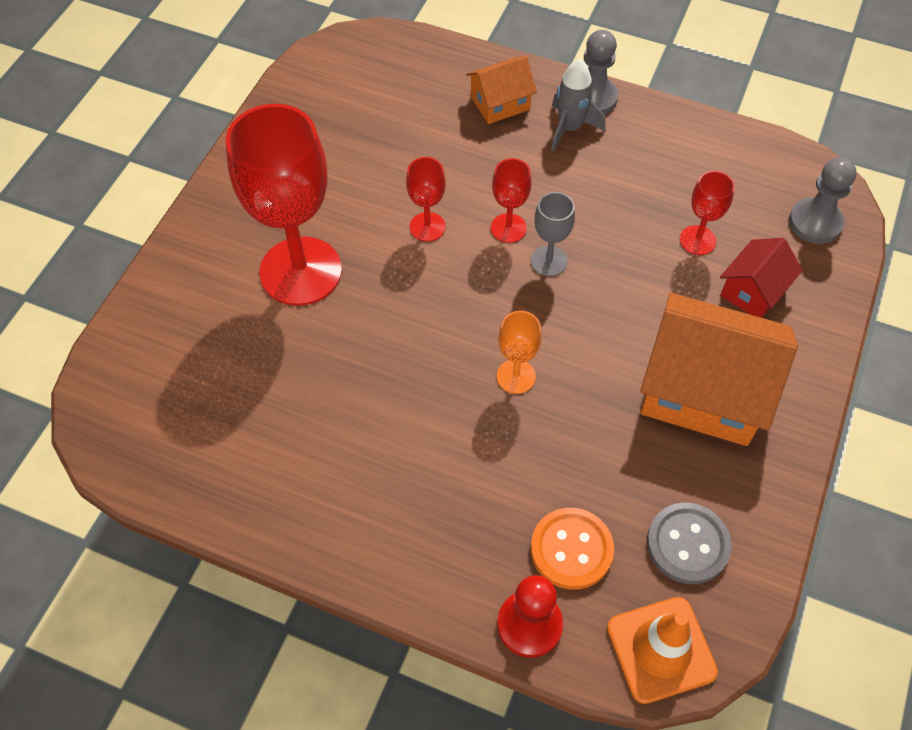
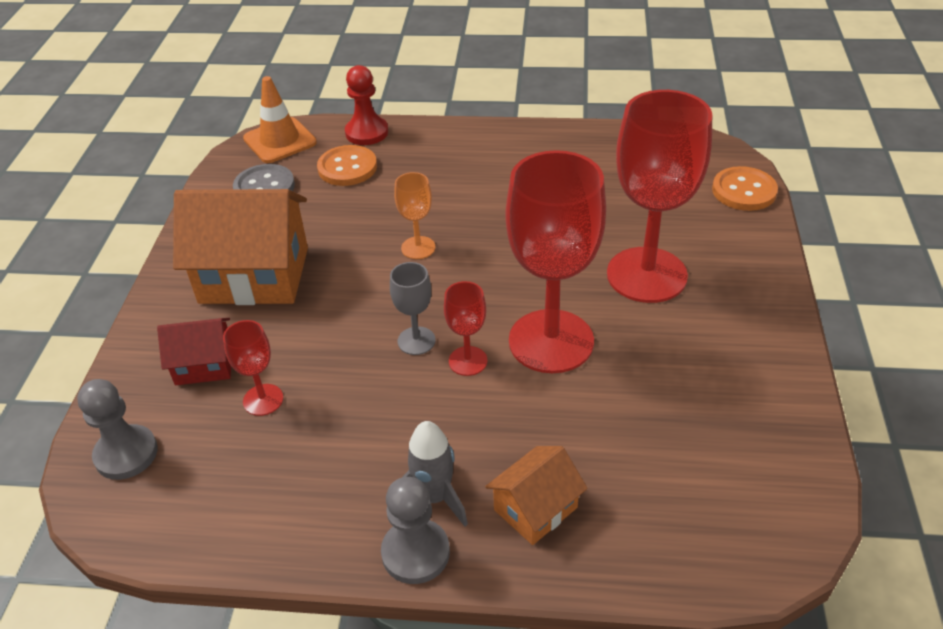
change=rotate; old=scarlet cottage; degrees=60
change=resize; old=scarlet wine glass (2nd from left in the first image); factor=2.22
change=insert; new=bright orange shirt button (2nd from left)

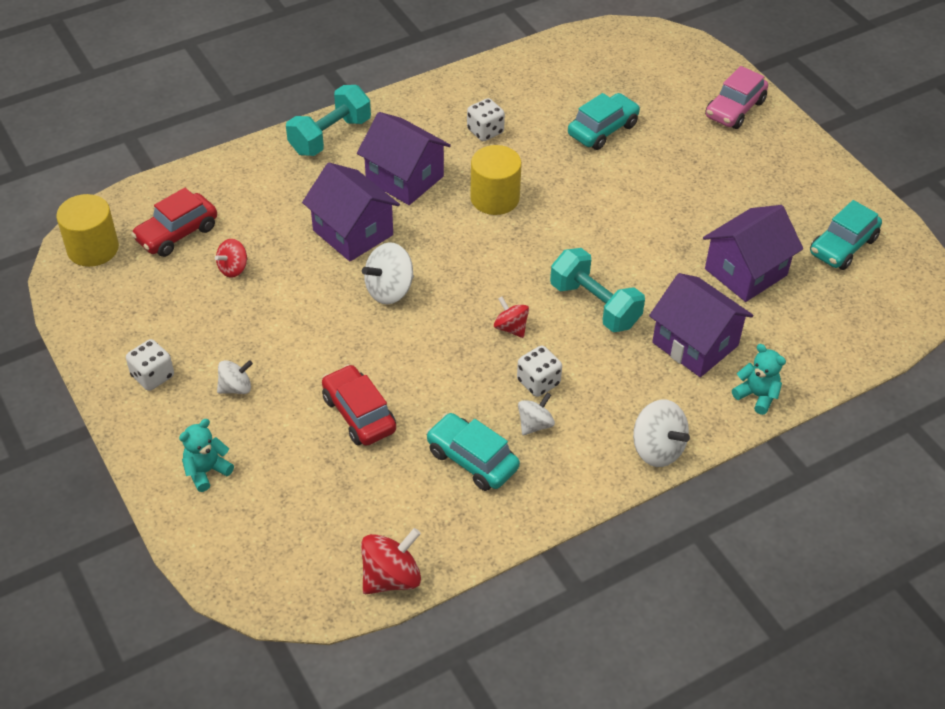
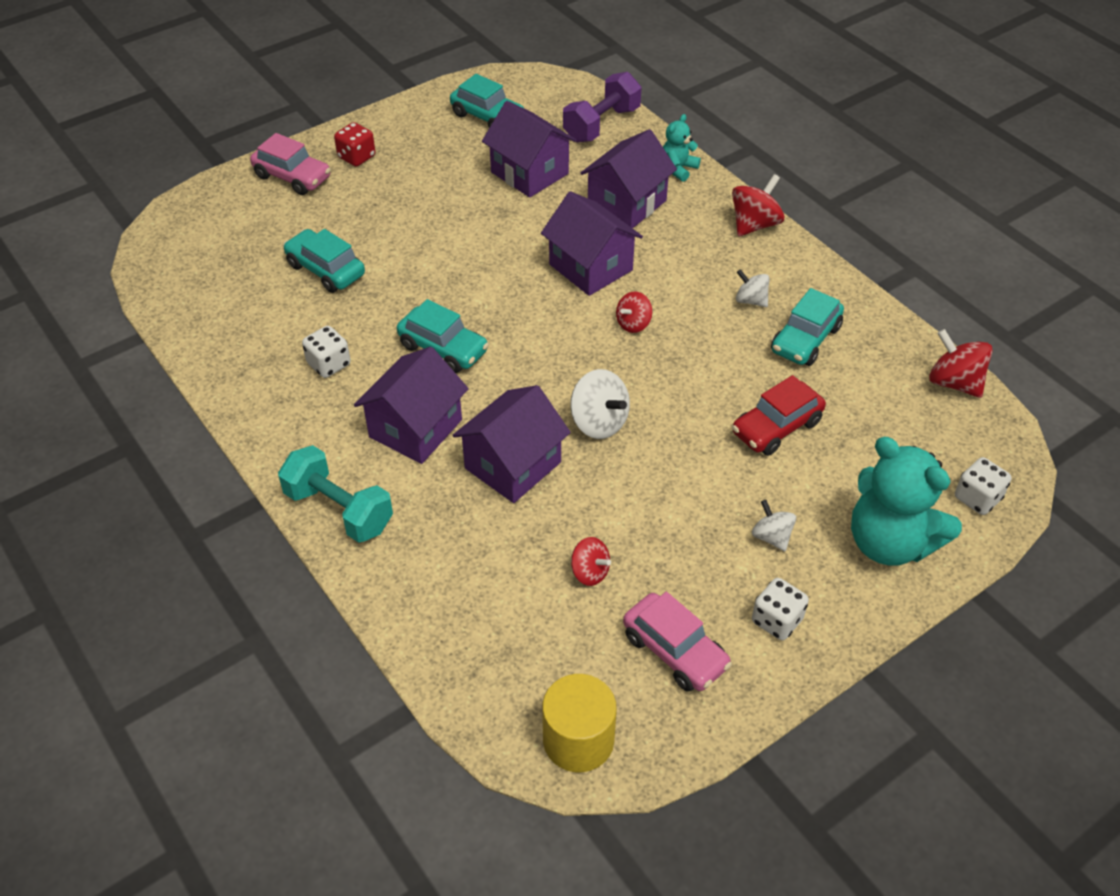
change=insert; new=scarlet dice
change=replace; old=golden cylinder shape (2nd from left); new=teal automobile (2nd from left)
change=replace; old=teal hand weight (2nd from left); new=royal purple cottage (4th from left)
change=insert; new=royal purple hand weight
change=insert; new=rosy automobile (2nd from left)
change=recolor; old=pure white toy top (4th from left); new=scarlet toy top (3rd from left)
change=resize; old=teal teddy bear (1st from left in the first image); factor=2.05
change=move; old=pure white dice (3rd from left)
change=delete; old=scarlet automobile (1st from left)

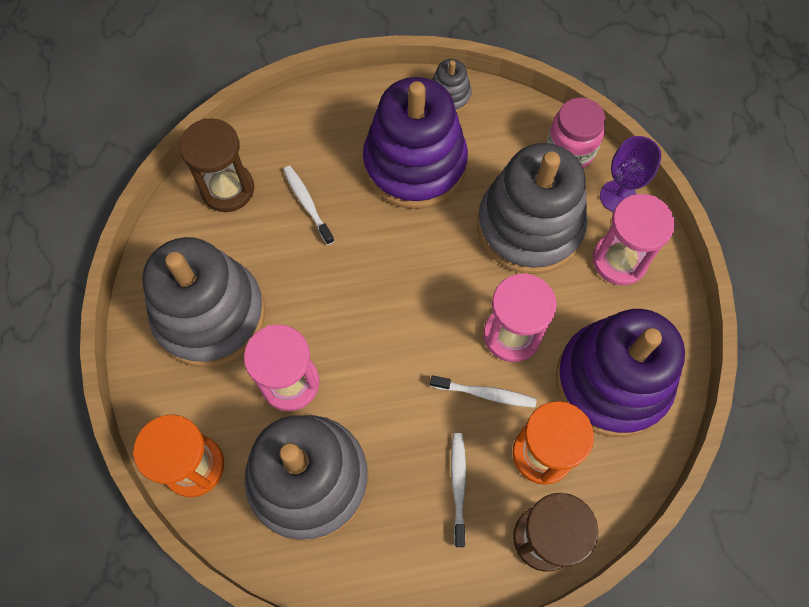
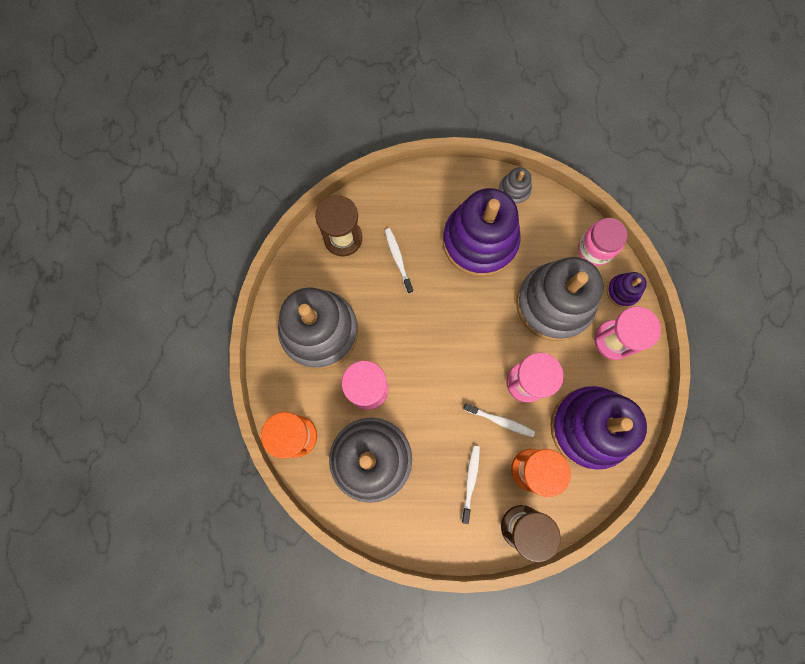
change=replace; old=royal purple wine glass; new=royal purple stacking rings (3rd from left)

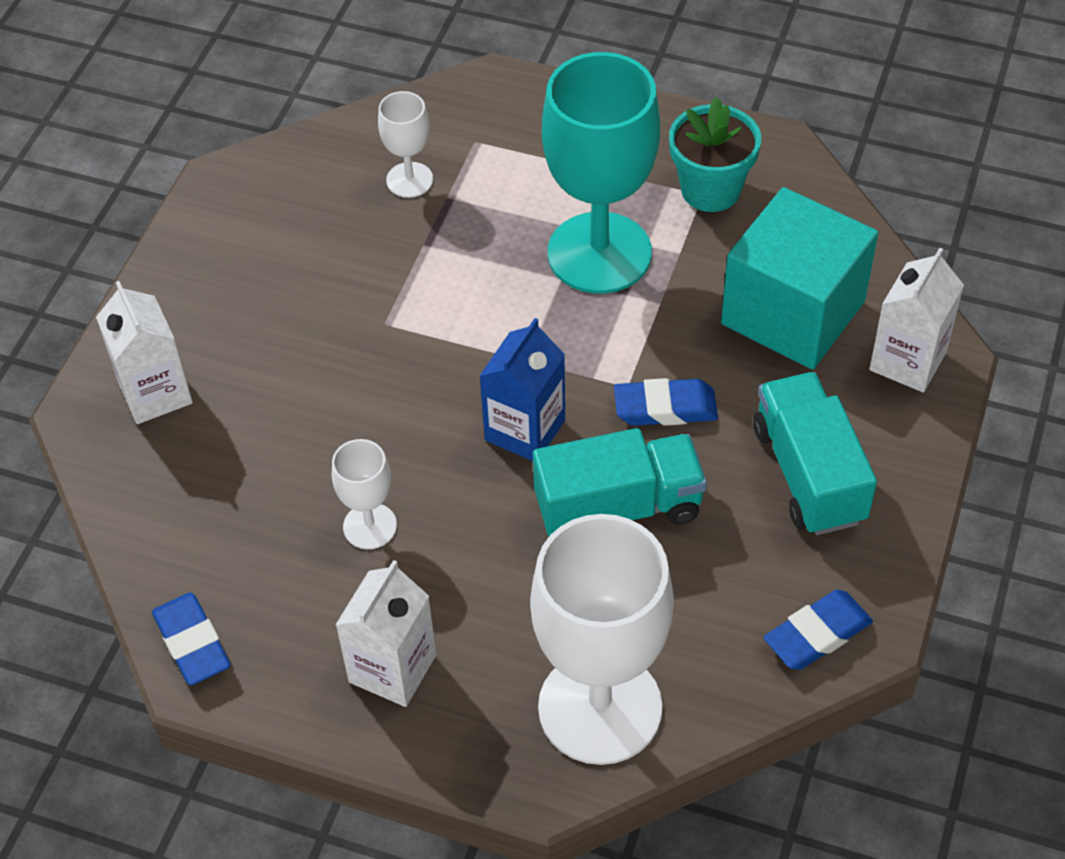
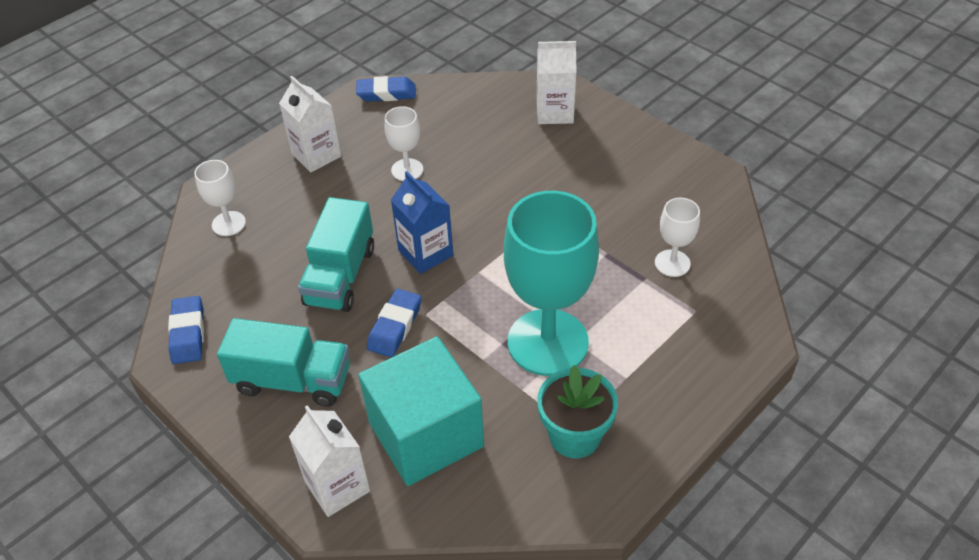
change=resize; old=pure white wine glass (3rd from left in the first image); factor=0.47

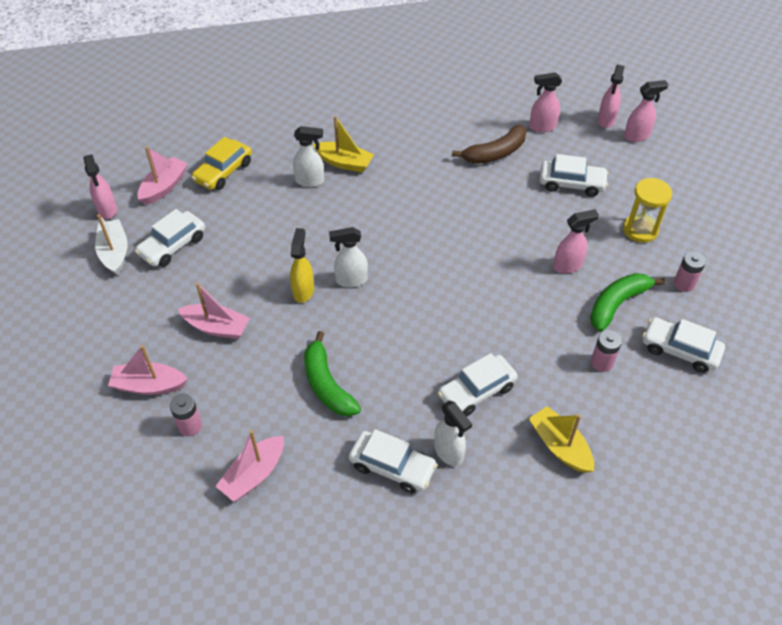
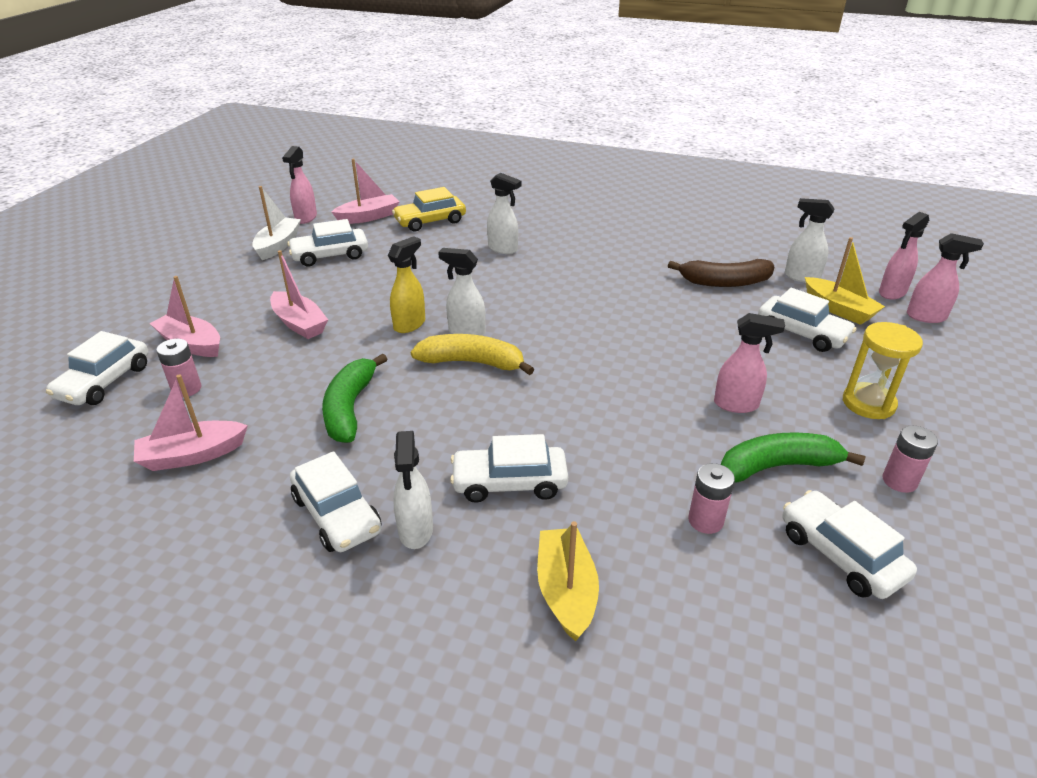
change=insert; new=pure white automobile (1st from left)
change=insert; new=golden banana
change=recolor; old=rosy spray bottle (2nd from left); new=pure white spray bottle (4th from left)
change=move; old=golden toy boat (1st from left in the first image); new=golden toy boat (2nd from left)

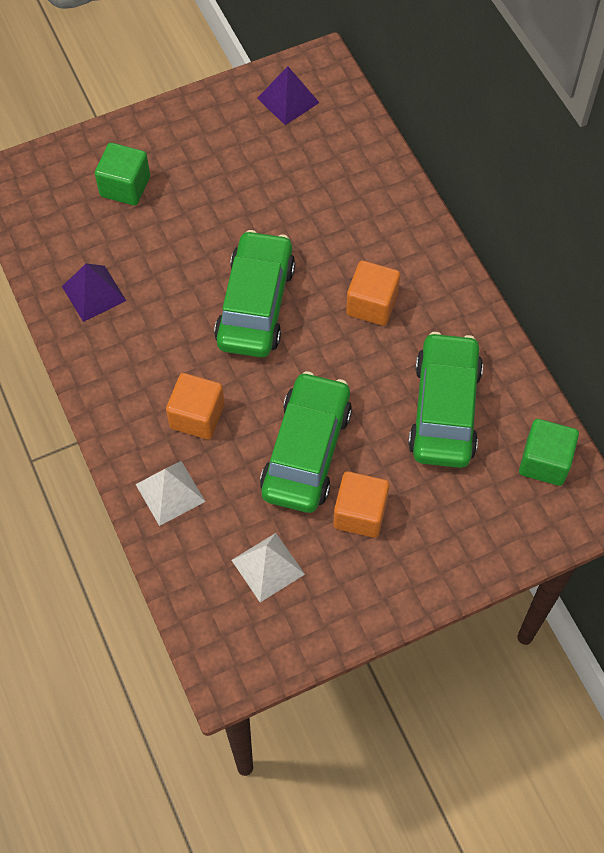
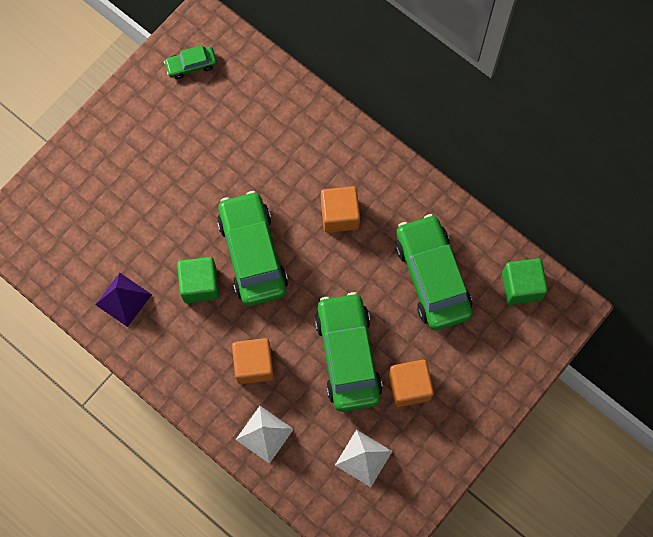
change=replace; old=royal purple pyramid shape (2nd from left); new=green automobile (1st from left)
change=move; old=green solid cube (1st from left)

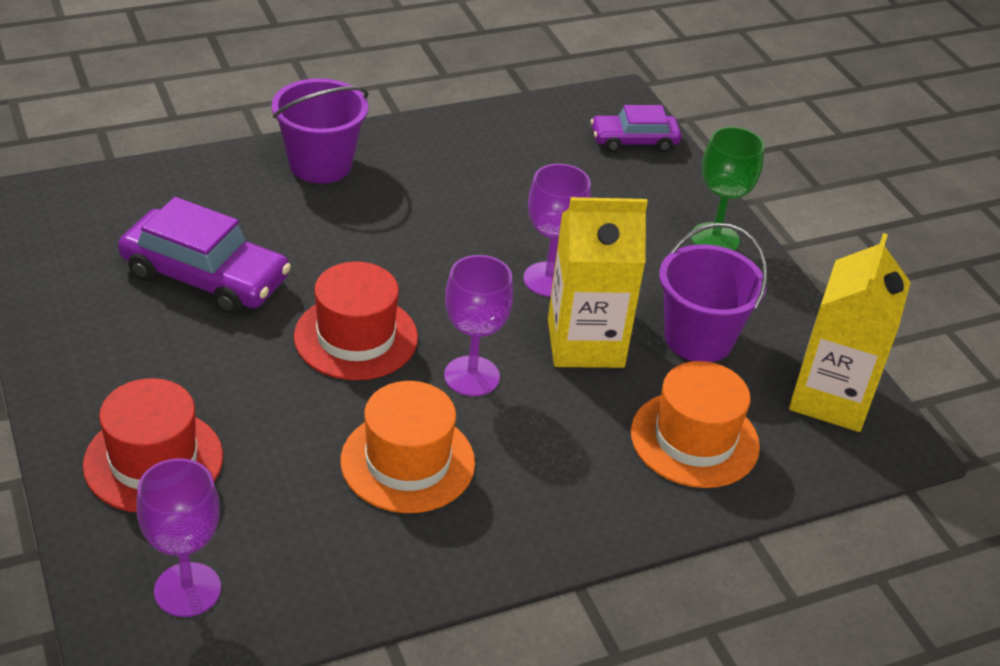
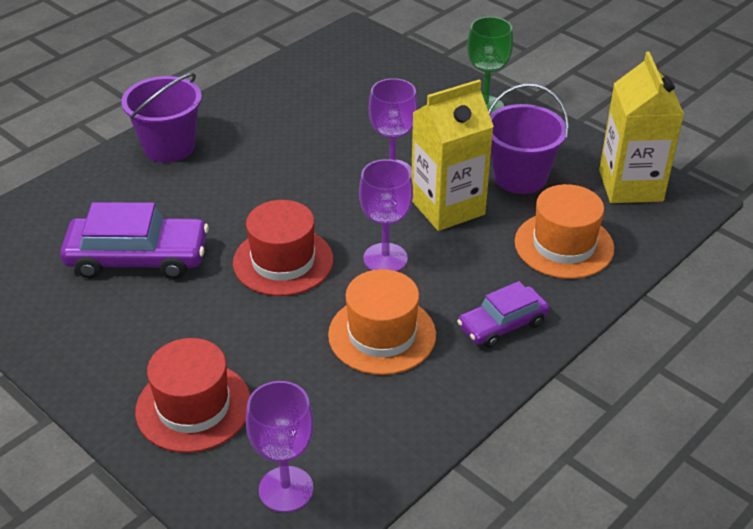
change=move; old=royal purple automobile (2nd from left)

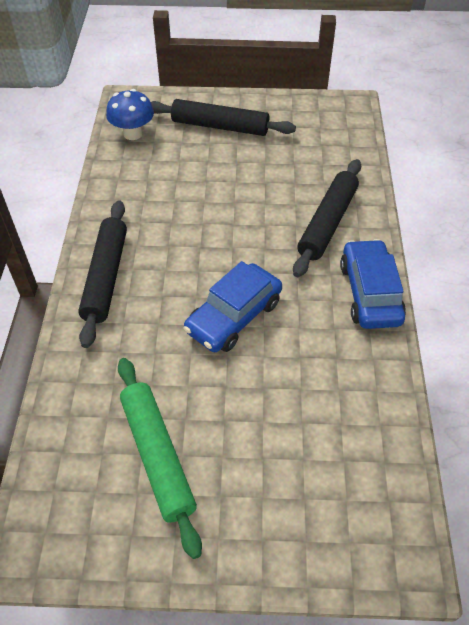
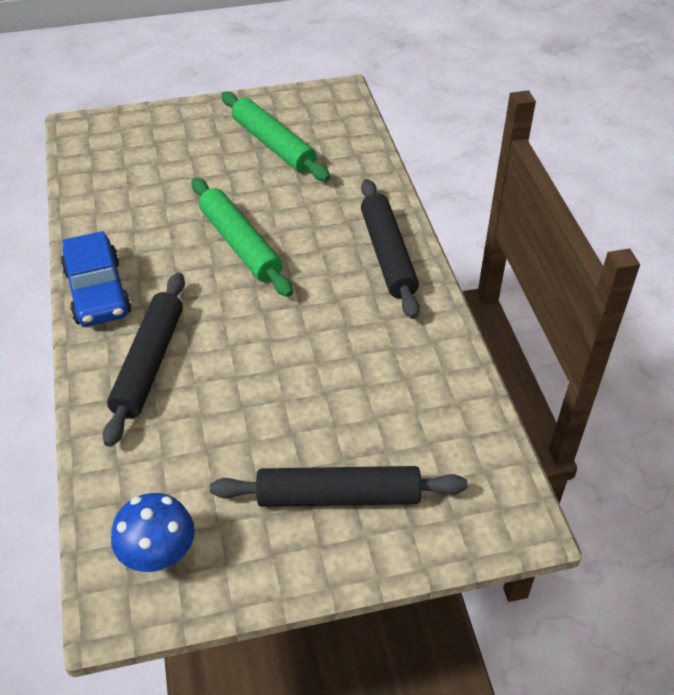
change=move; old=cobalt fungus
change=replace; old=cobalt automobile (1st from left); new=green rolling pin (1st from left)

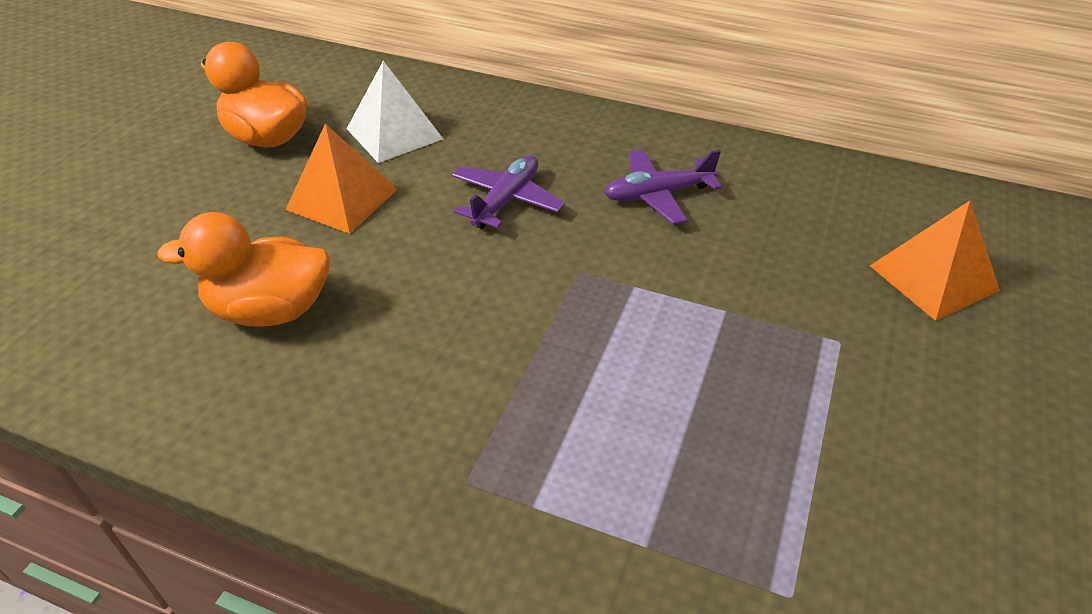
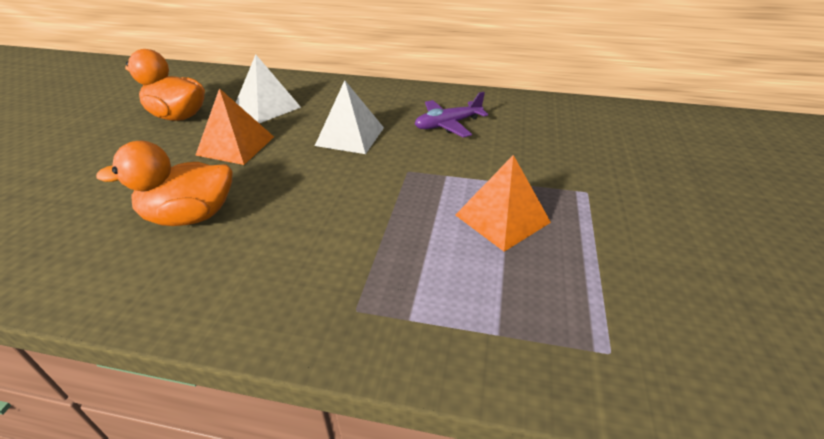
change=replace; old=royal purple toy plane (1st from left); new=pure white pyramid shape (2nd from left)
change=move; old=bright orange pyramid shape (2nd from left)

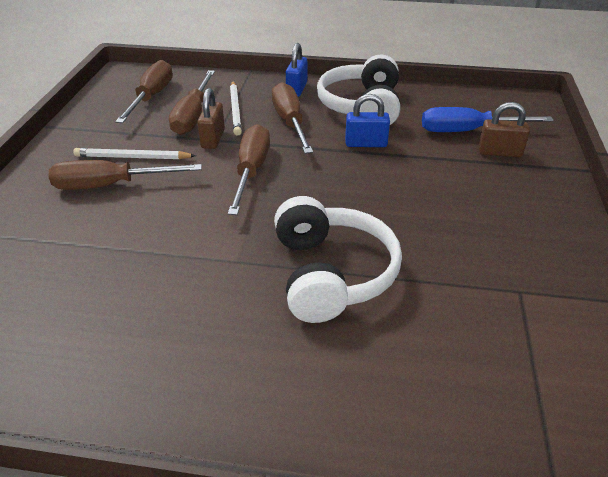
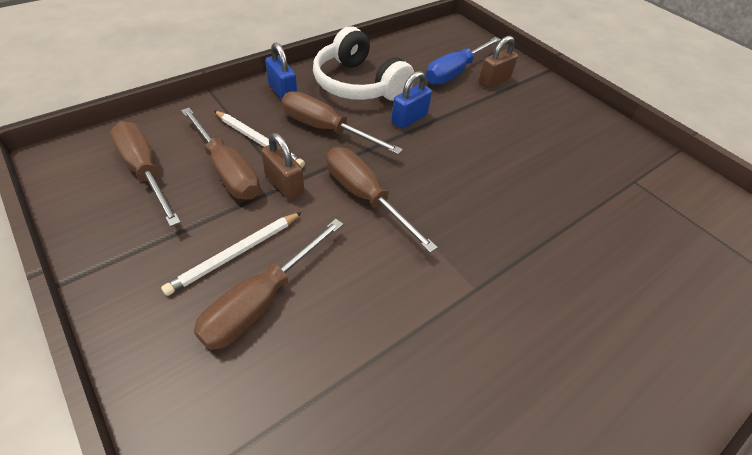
change=delete; old=pure white headphones (1st from left)

